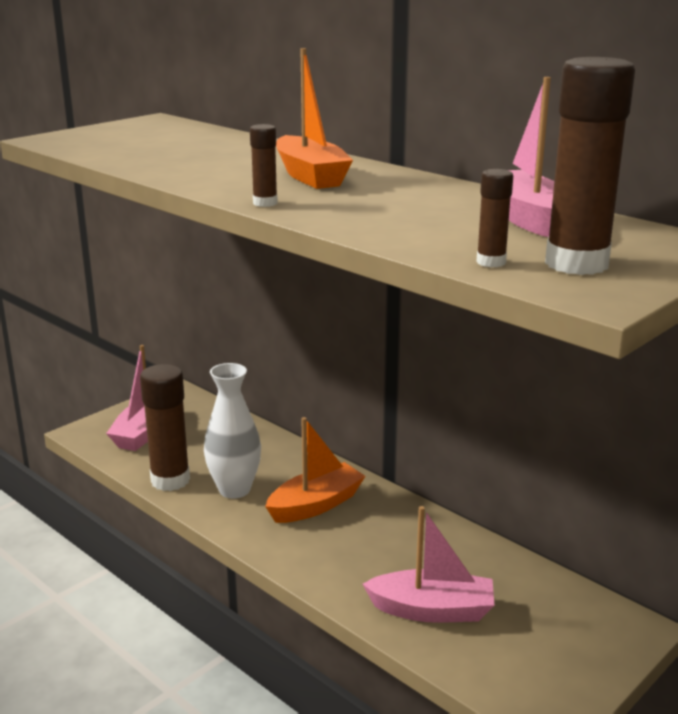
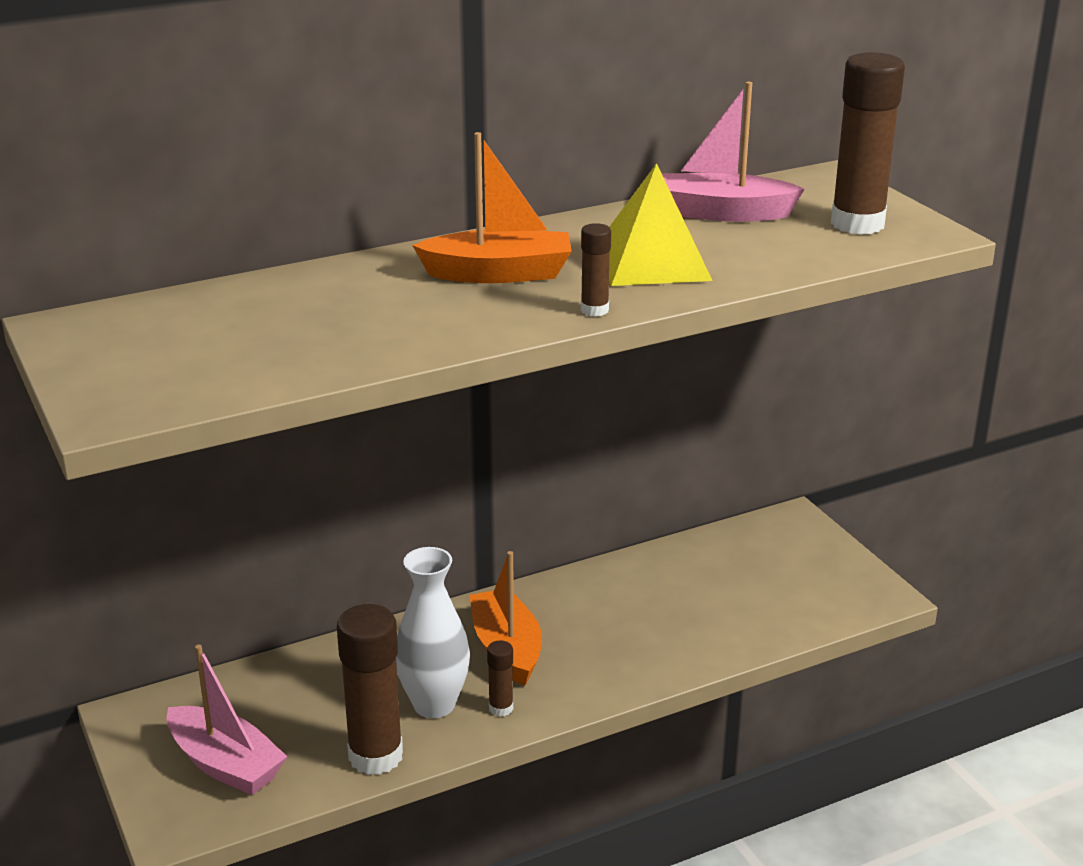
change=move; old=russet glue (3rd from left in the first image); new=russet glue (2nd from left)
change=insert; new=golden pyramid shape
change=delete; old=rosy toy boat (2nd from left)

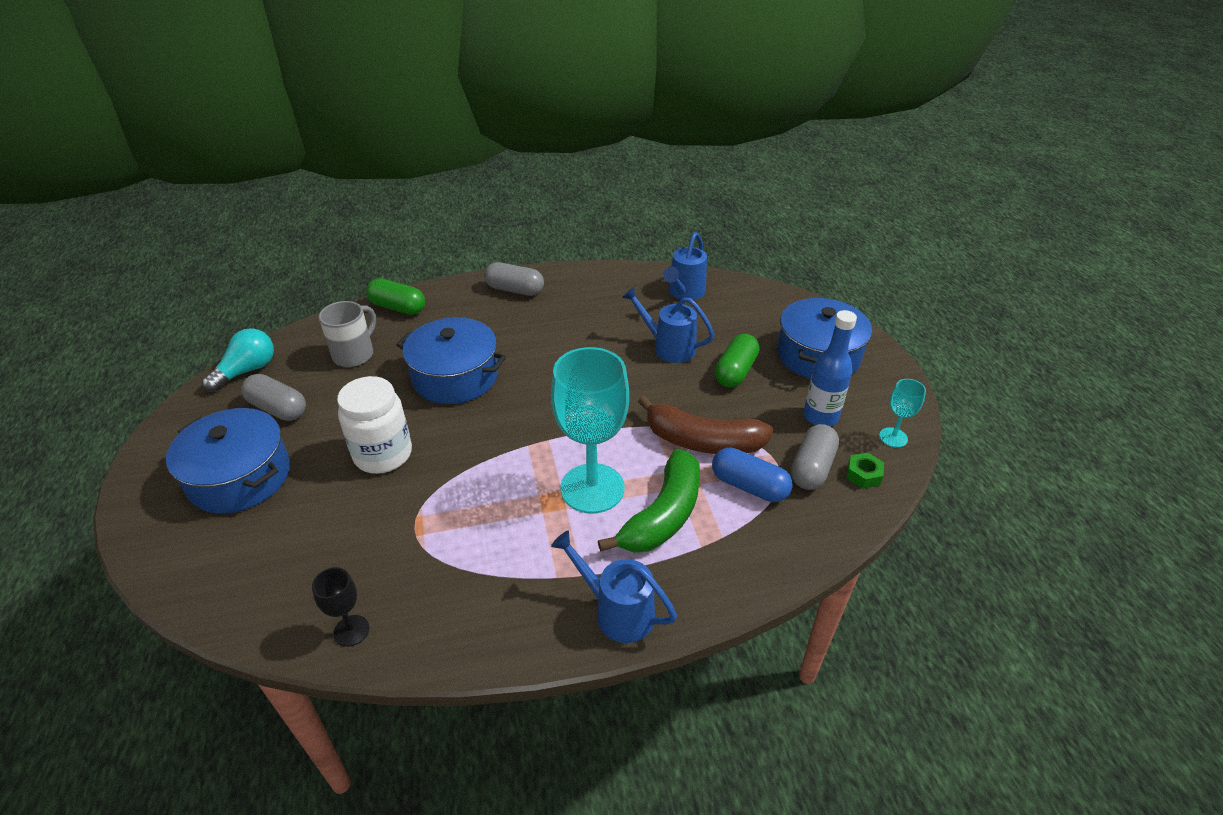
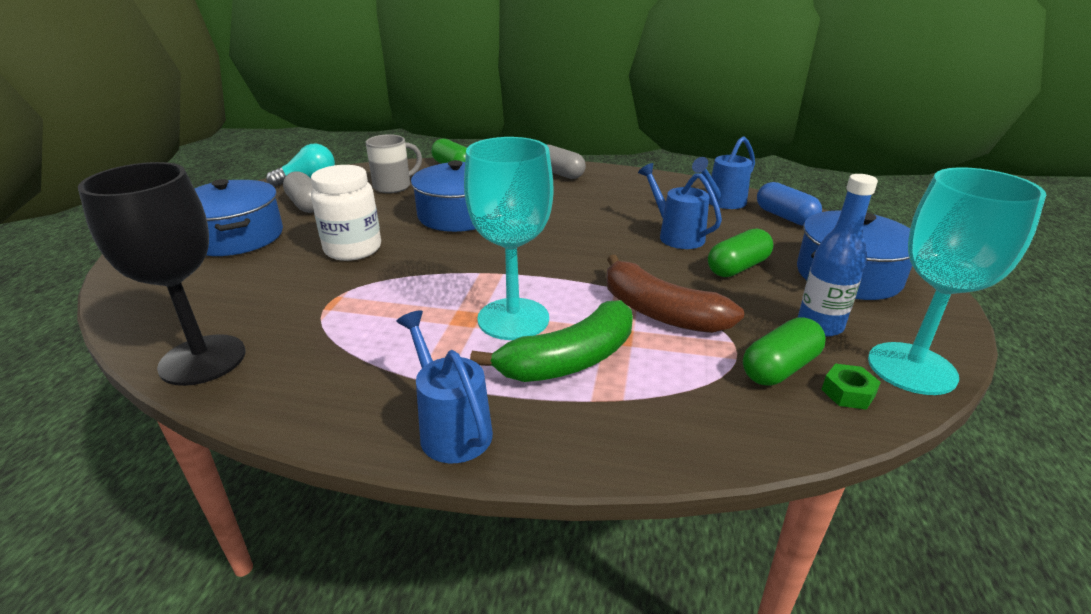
change=resize; old=black wine glass; factor=2.18
change=recolor; old=ash-grey pill (3rd from left); new=green pill (3rd from left)
change=move; old=cobalt pill
change=resize; old=teal wine glass (2nd from left); factor=2.18

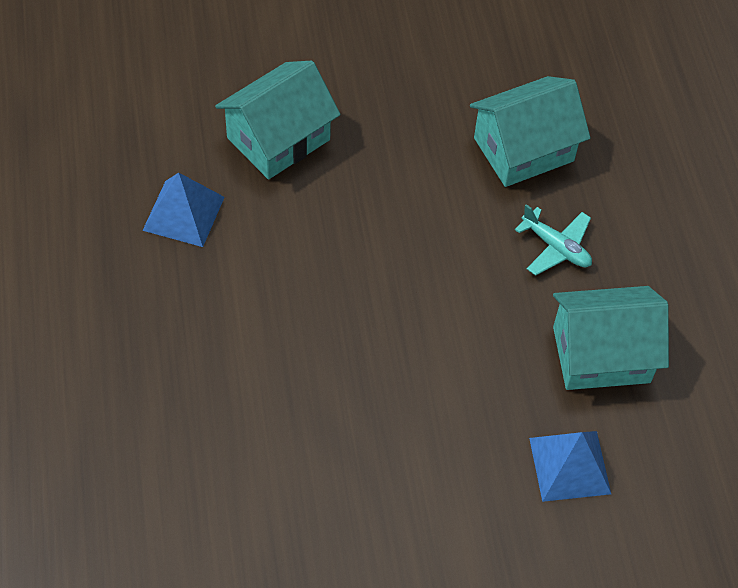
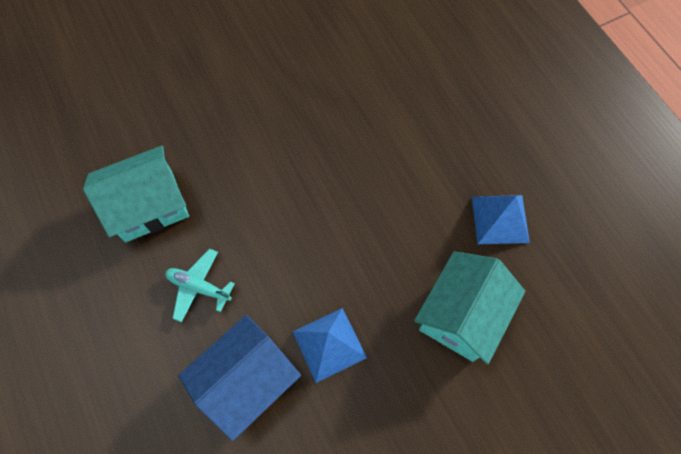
change=recolor; old=teal cottage (2nd from left); new=cobalt cottage
change=move; old=cobalt pyramid shape (2nd from left in the first image); new=cobalt pyramid shape (1st from left)

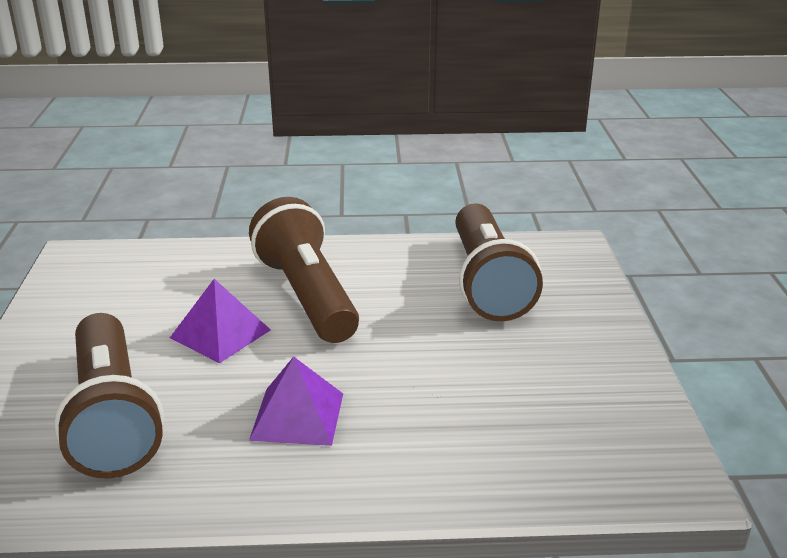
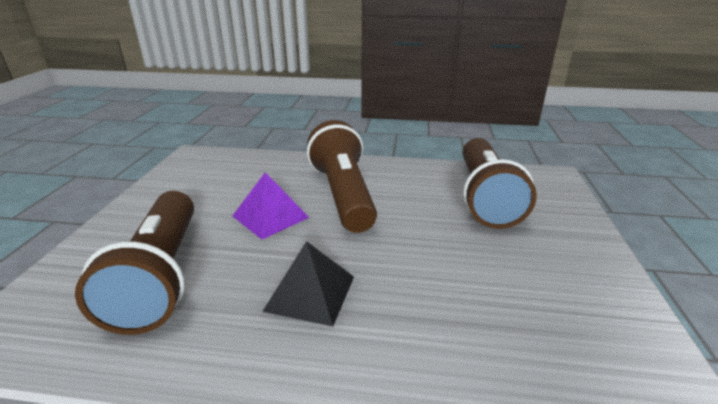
change=recolor; old=royal purple pyramid shape (2nd from left); new=black pyramid shape

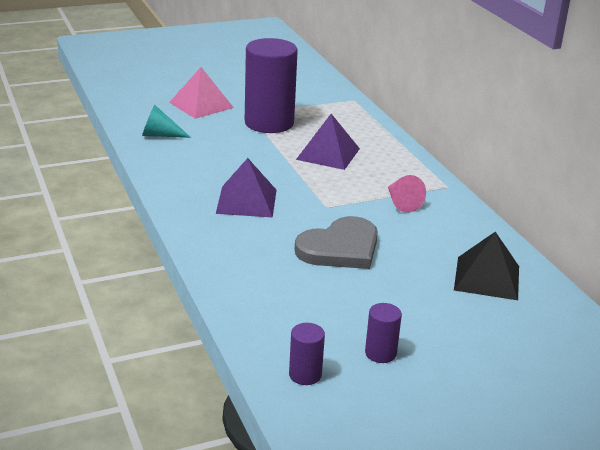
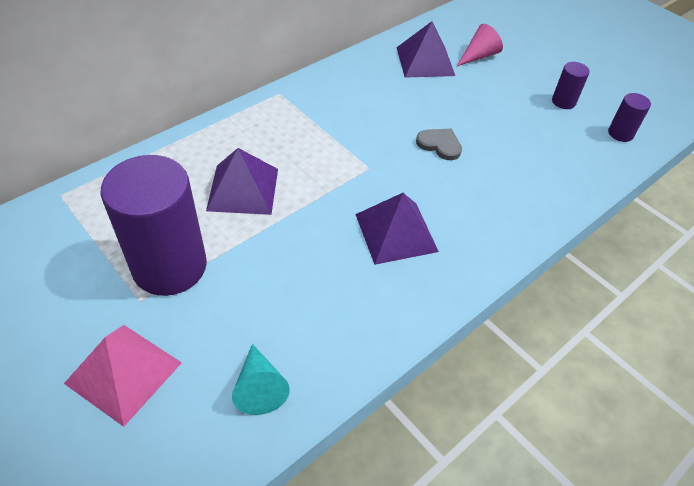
change=recolor; old=black pyramid shape; new=royal purple pyramid shape (3rd from left)
change=resize; old=ash-grey love heart; factor=0.53
change=move; old=rosy cone

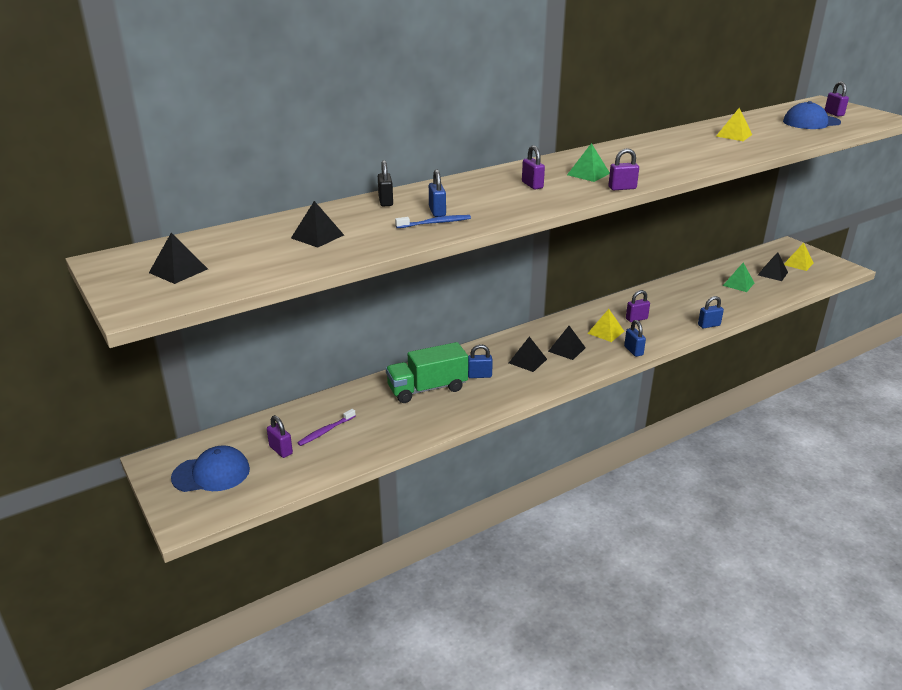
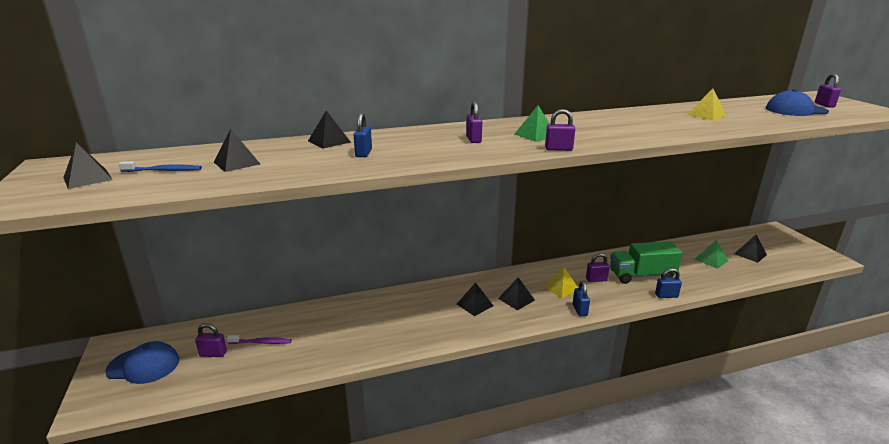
change=move; old=cobalt tooth brush
change=rotate; old=royal purple small lock (1st from left); degrees=-60
change=rotate; old=royal purple tooth brush; degrees=-150
change=replace; old=black small lock; new=black pyramid shape (3rd from left)
change=move; old=green toy truck
change=delete; old=cobalt small lock (2nd from left)
change=delete; old=golden pyramid shape (3rd from left)

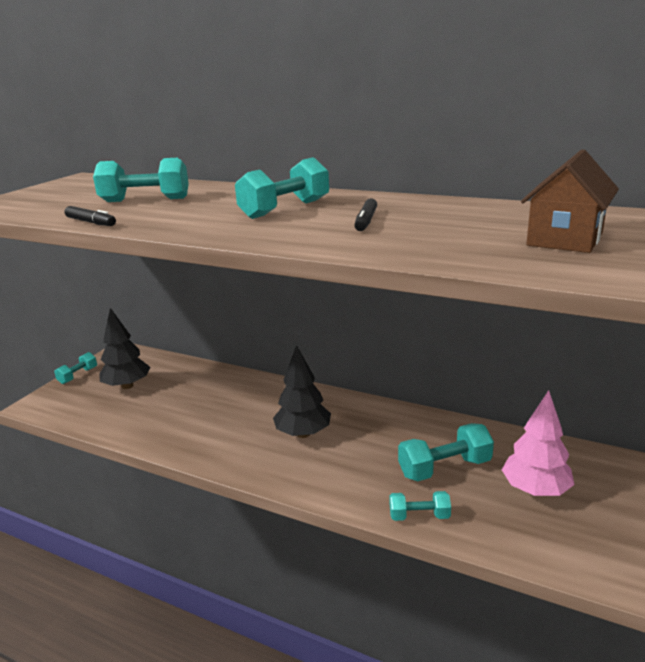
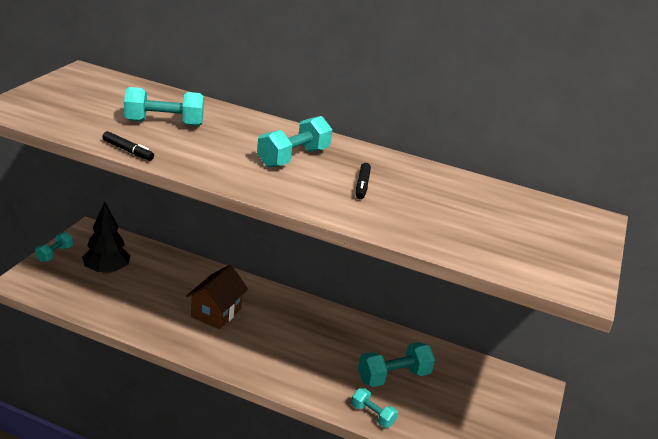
change=move; old=russet cottage
change=rotate; old=teal hand weight (4th from left); degrees=45
change=delete; old=black tree (2nd from left)
change=delete; old=rosy tree

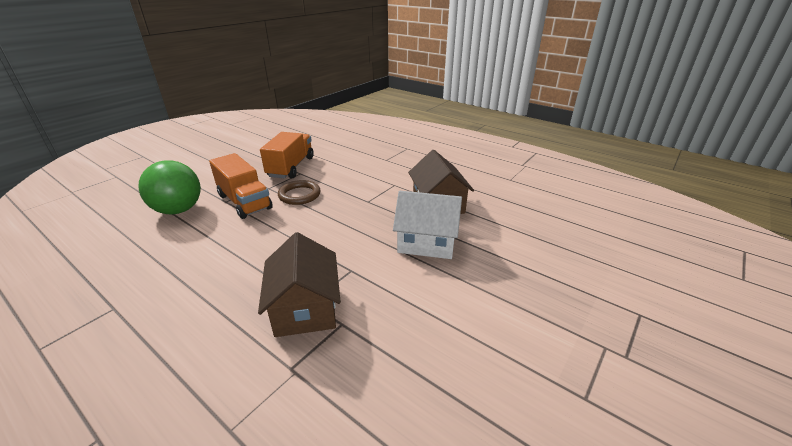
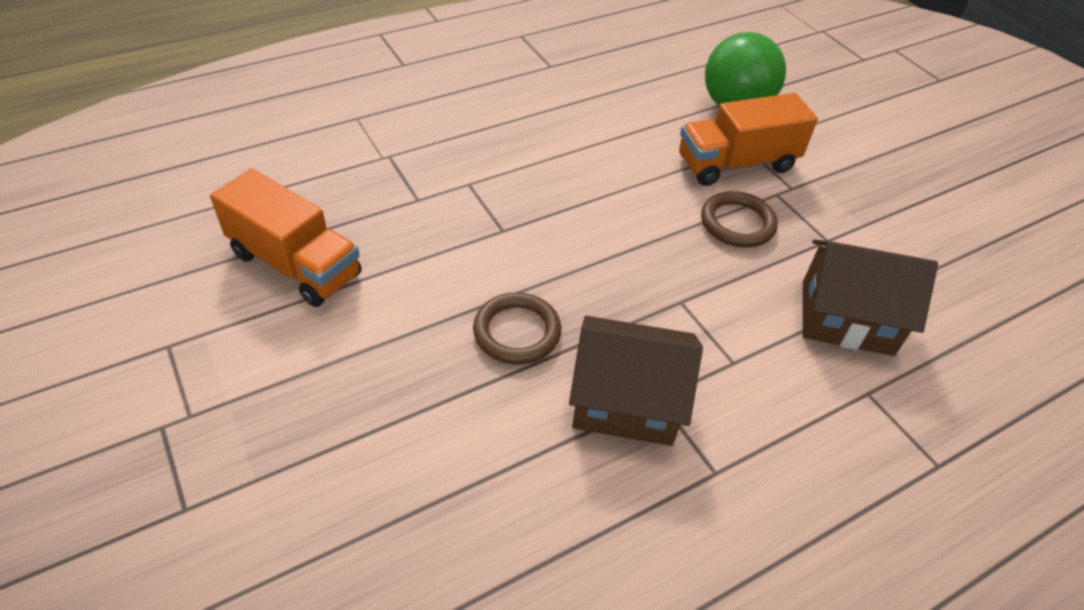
change=move; old=bright orange toy truck (2nd from left in the first image); new=bright orange toy truck (1st from left)
change=replace; old=pure white cottage; new=russet hoop (1st from left)
change=move; old=russet cottage (1st from left in the first image); new=russet cottage (2nd from left)

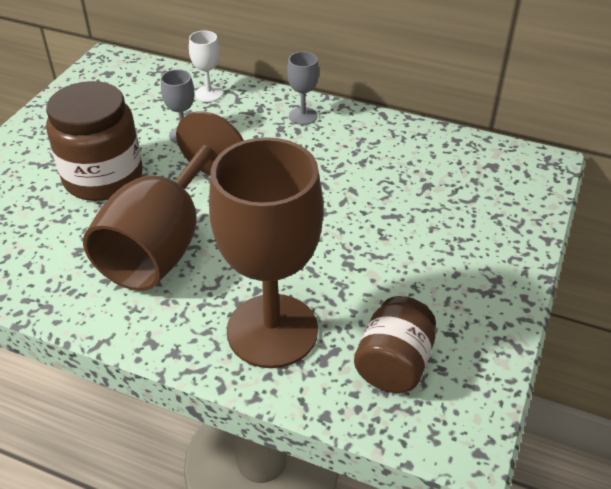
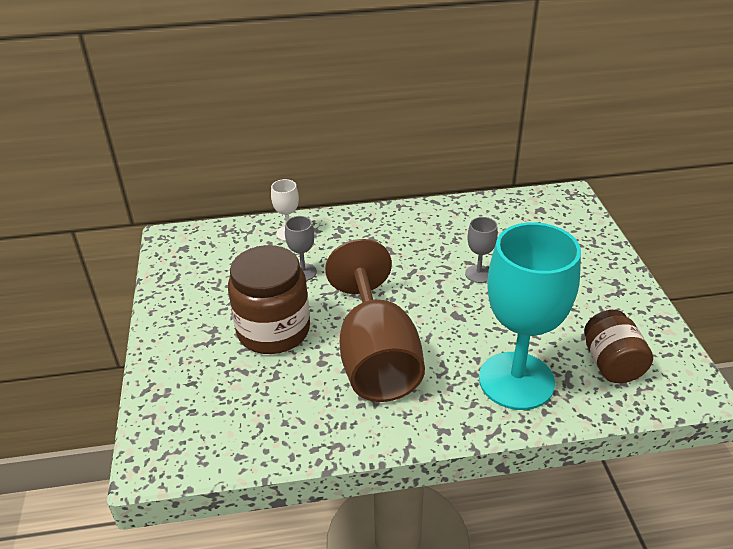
change=move; old=ash-grey wine glass (2nd from left)
change=recolor; old=russet wine glass (2nd from left); new=teal wine glass

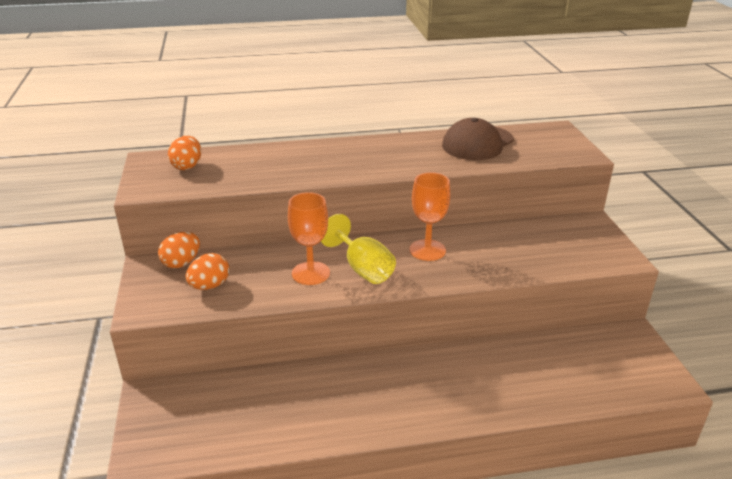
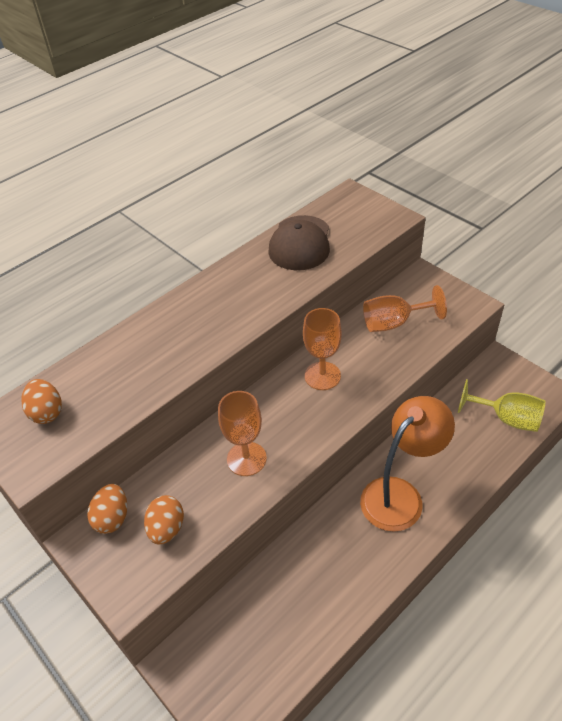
change=insert; new=bright orange desk lamp
change=insert; new=bright orange wine glass (3rd from left)
change=move; old=golden wine glass

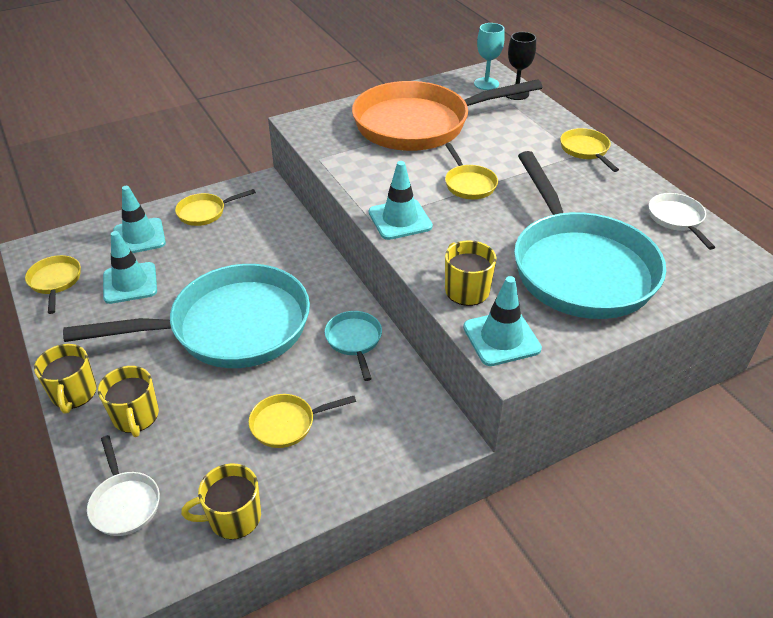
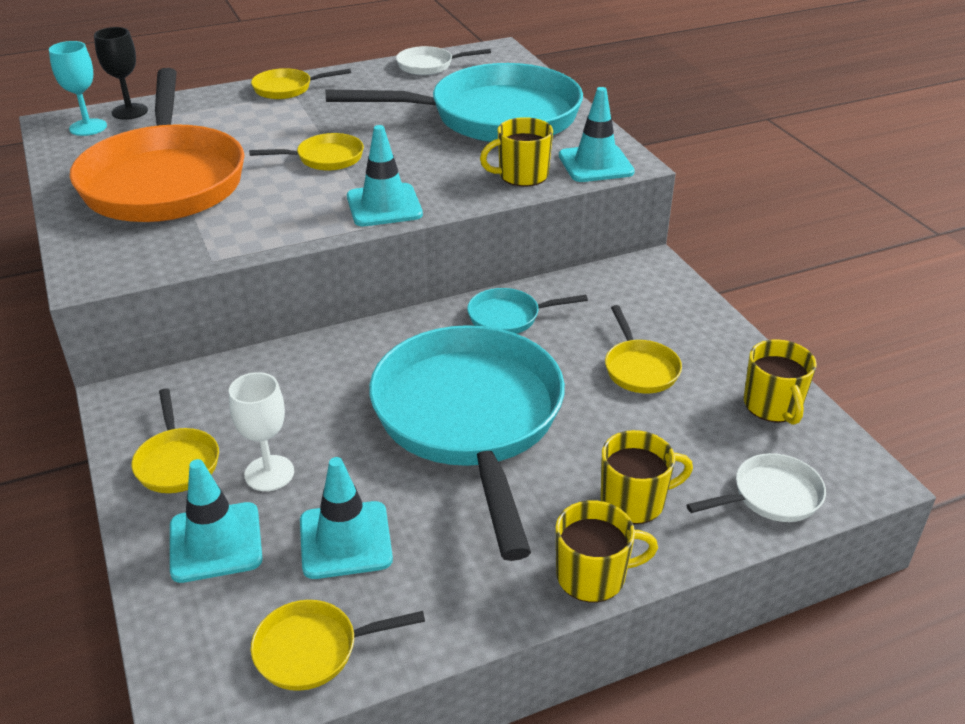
change=insert; new=pure white wine glass

